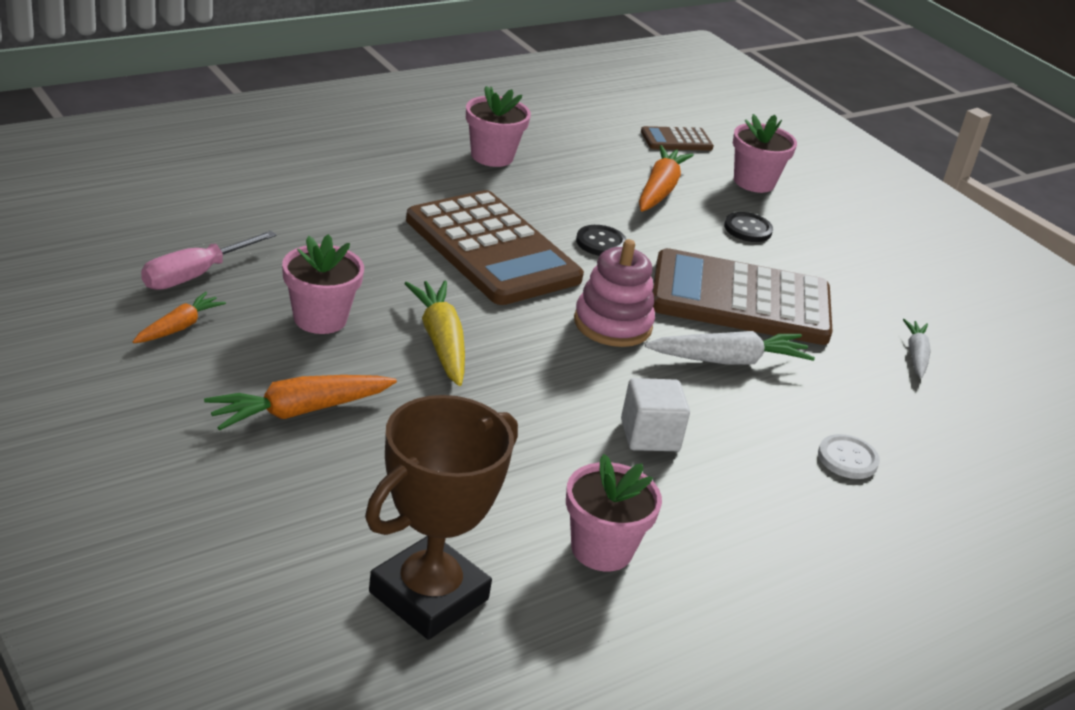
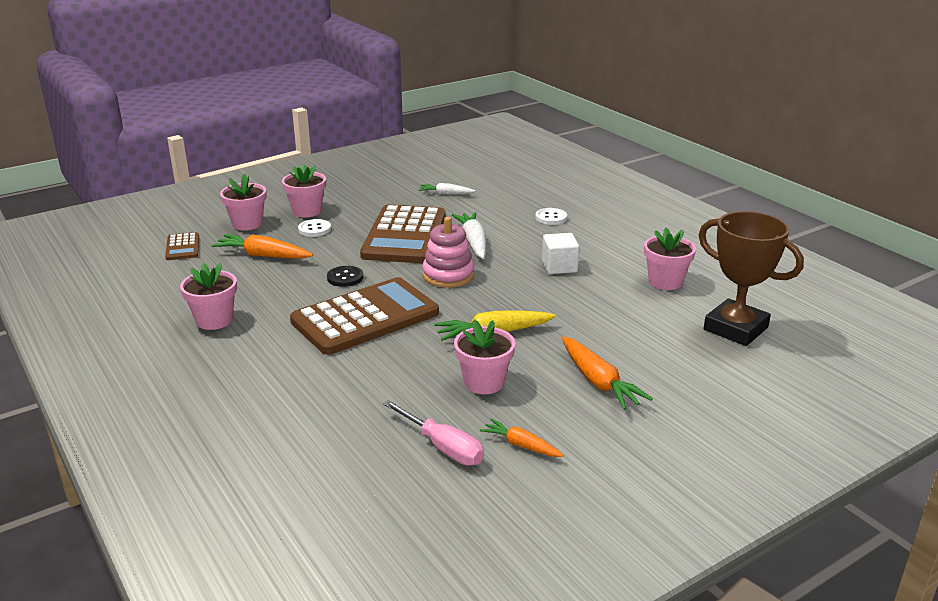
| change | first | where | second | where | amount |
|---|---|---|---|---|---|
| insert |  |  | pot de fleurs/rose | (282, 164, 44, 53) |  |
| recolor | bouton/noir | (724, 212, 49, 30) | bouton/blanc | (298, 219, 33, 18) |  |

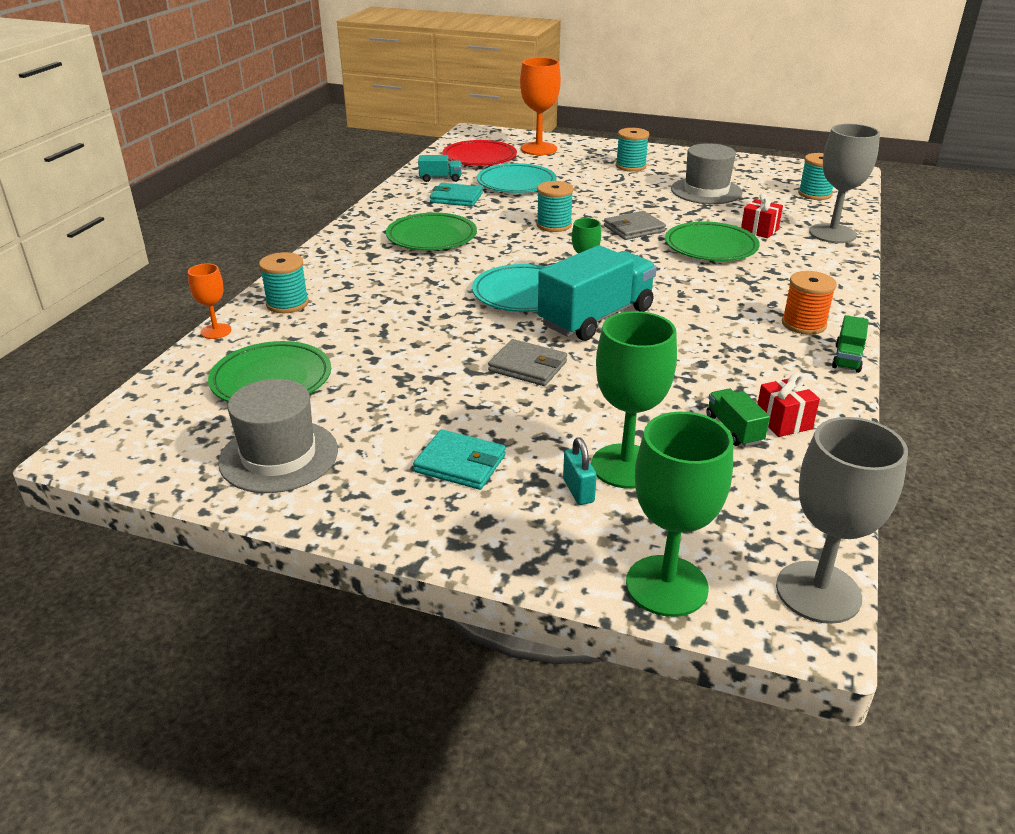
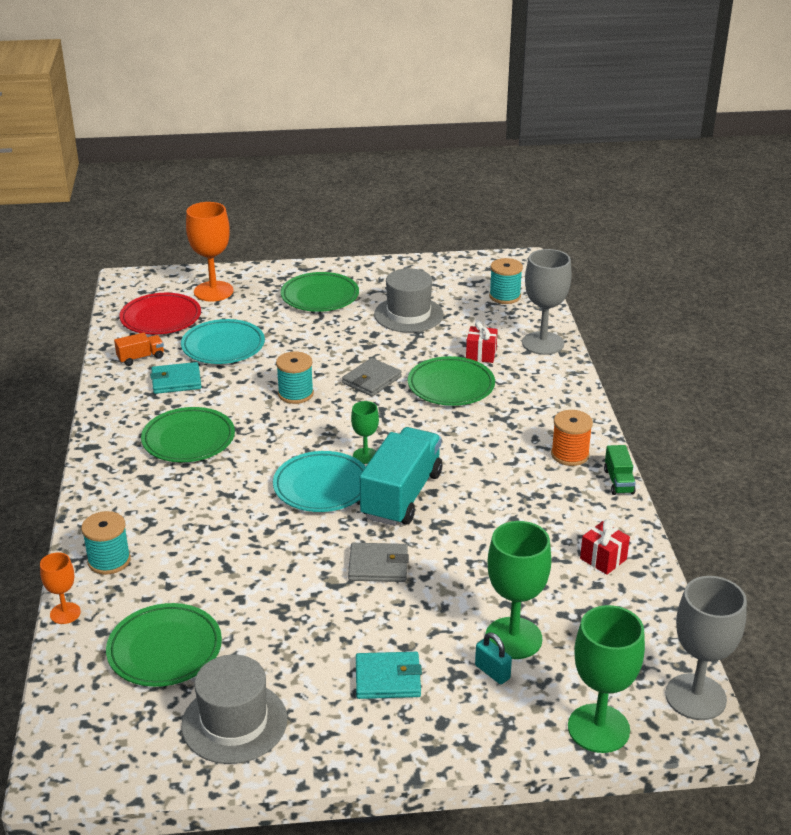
| change | first | where | second | where | amount |
|---|---|---|---|---|---|
| delete | camion/vert | (707, 389, 63, 58) |  |  |  |
| replace | bobine/turquoise | (616, 128, 33, 44) | assiette/vert | (281, 272, 78, 40) |  |
| recolor | camion/turquoise | (418, 155, 43, 27) | camion/orange | (114, 333, 50, 33) |  |

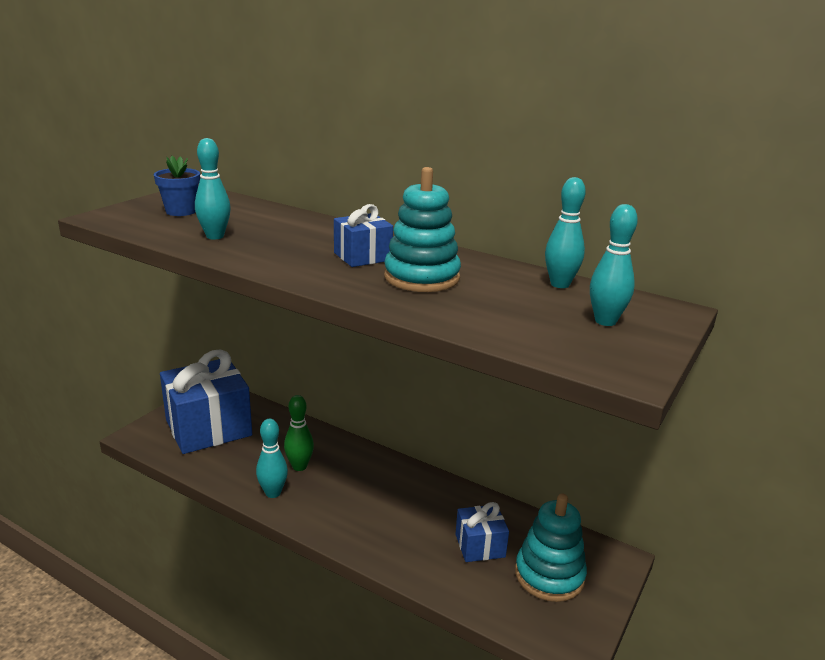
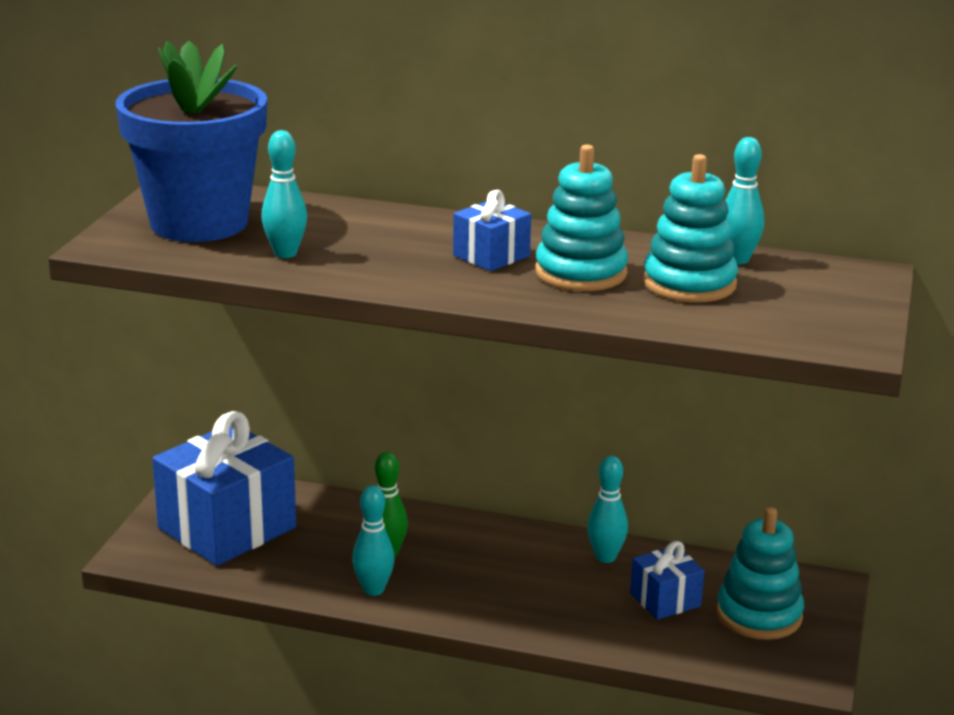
| change | first | where | second | where | amount |
|---|---|---|---|---|---|
| insert |  |  | jouet à empiler/turquoise | (643, 154, 95, 148) |  |
| move | quille/turquoise | (590, 204, 48, 122) |  | (587, 456, 41, 107) |  |
| resize | pot de fleurs/bleu | (154, 156, 46, 60) |  | (115, 41, 152, 201) | x2.40 |

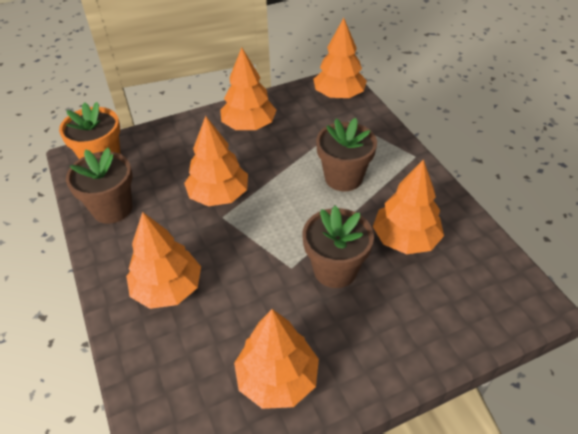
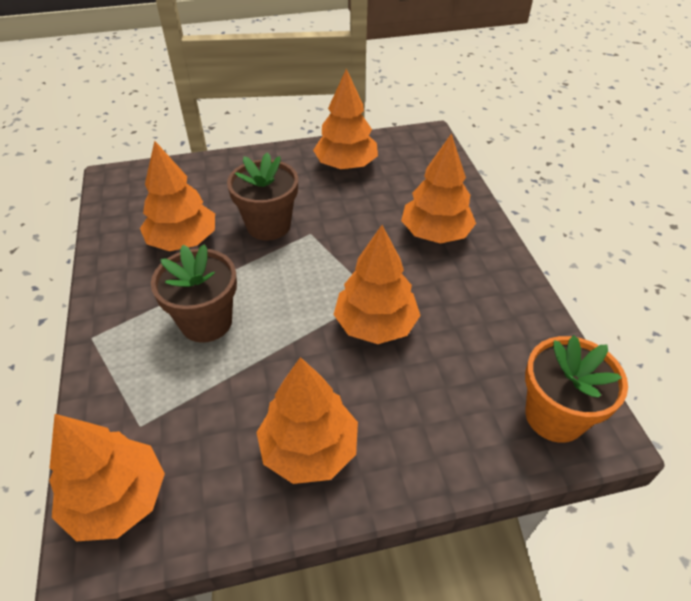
| change | first | where | second | where | amount |
|---|---|---|---|---|---|
| delete | pot de fleurs/marron | (66, 148, 67, 76) |  |  |  |

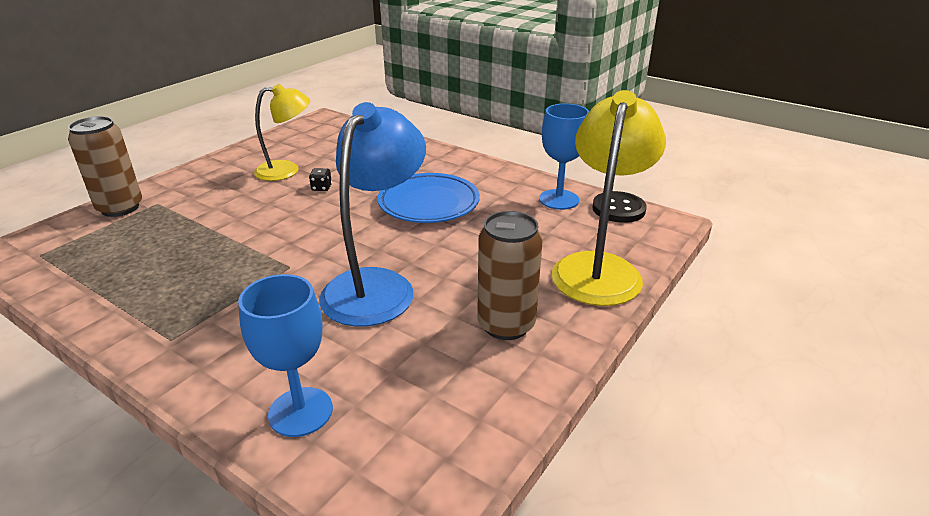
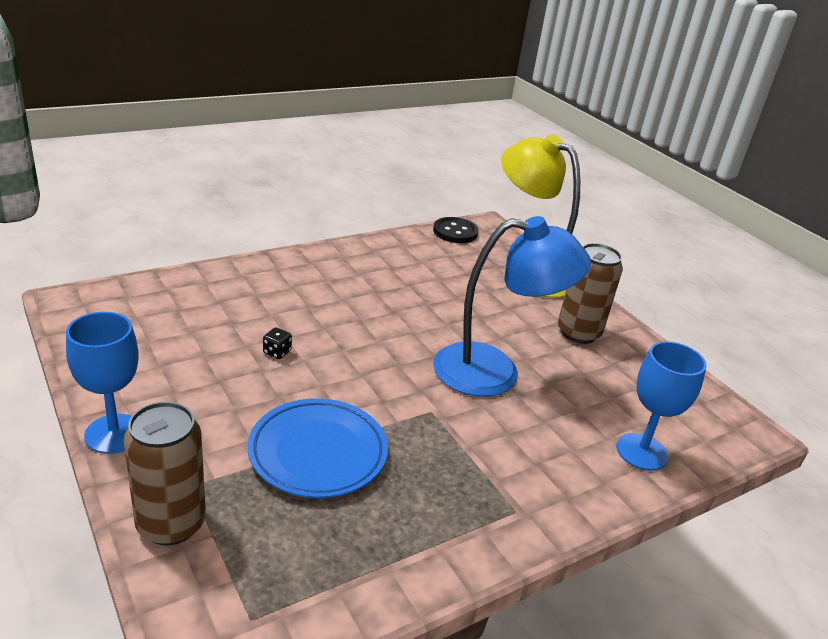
| change | first | where | second | where | amount |
|---|---|---|---|---|---|
| delete | lampe/jaune | (254, 84, 56, 97) |  |  |  |
| move | assiette/bleu | (378, 173, 102, 50) |  | (248, 398, 140, 100) |  |
| move | verre à pied/bleu | (539, 104, 50, 106) |  | (66, 312, 73, 142) |  |
| rotate | lampe/bleu | (319, 102, 107, 225) |  | (433, 216, 158, 181) | 135 degrees clockwise |

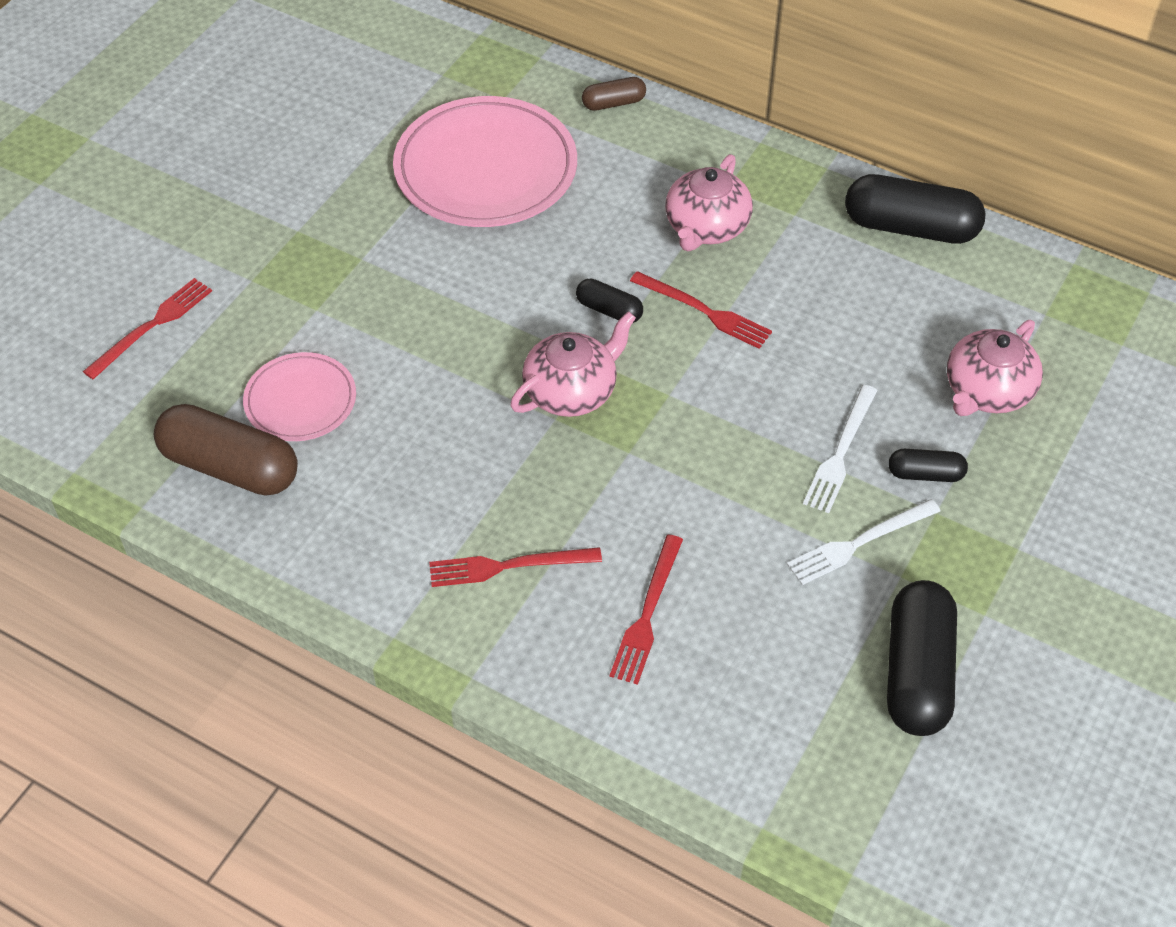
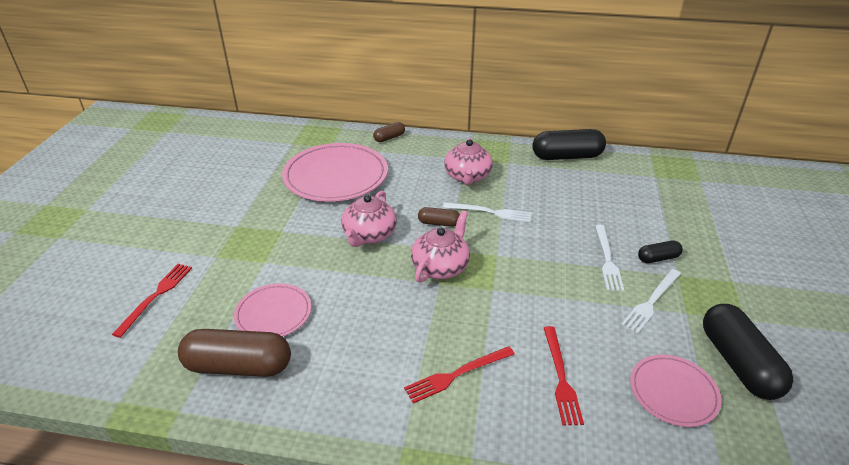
| change | first | where | second | where | amount |
|---|---|---|---|---|---|
| insert |  |  | assiette/rose | (630, 355, 92, 72) |  |
| move | théière/rose | (947, 320, 96, 96) |  | (341, 191, 56, 56) |  |
| recolor | gélule/noir | (576, 279, 67, 44) | gélule/marron | (418, 207, 42, 20) |  |
| recolor | fourchette/rouge | (630, 271, 142, 78) | fourchette/blanc | (443, 202, 89, 21) |  |

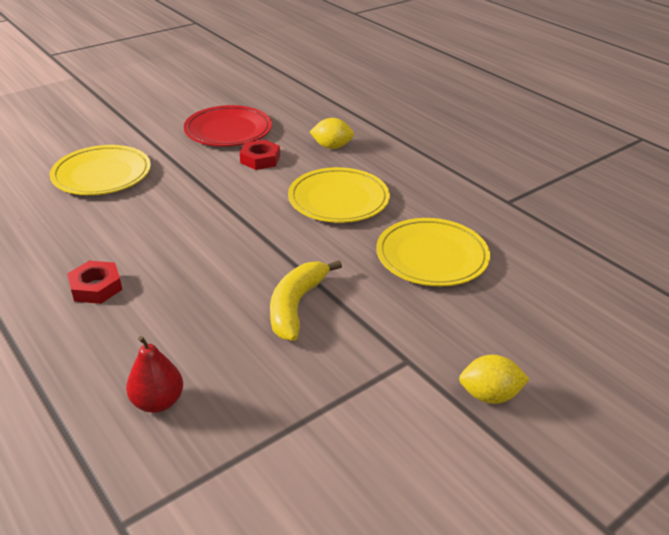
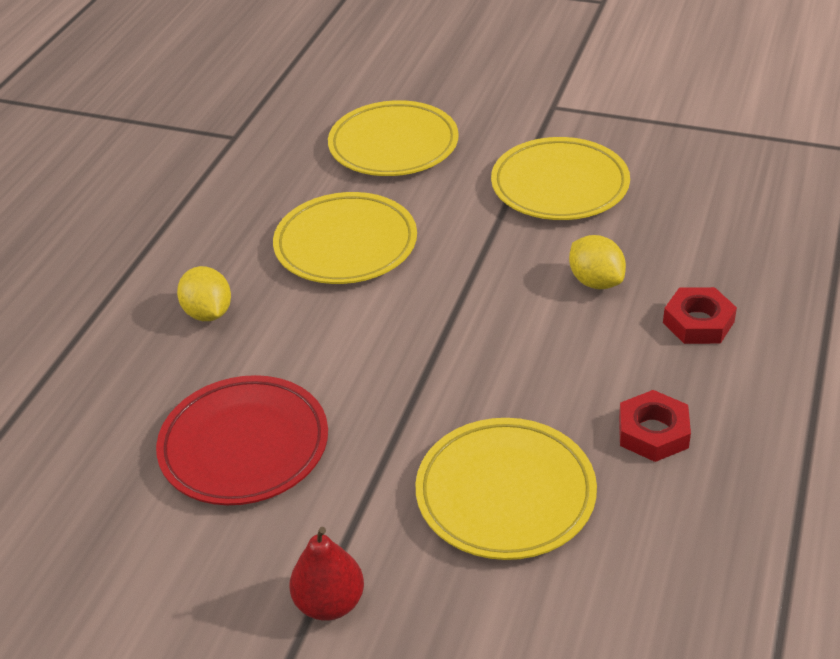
| change | first | where | second | where | amount |
|---|---|---|---|---|---|
| move | poire/rouge | (126, 336, 57, 77) |  | (289, 527, 75, 94) |  |
| move | écrou/rouge | (240, 140, 40, 30) |  | (619, 390, 72, 72) |  |
| move | citron/jaune | (459, 354, 70, 50) |  | (569, 235, 57, 54) |  |
| replace | banane/jaune | (270, 260, 72, 81) | assiette/jaune | (491, 137, 139, 83) |  |

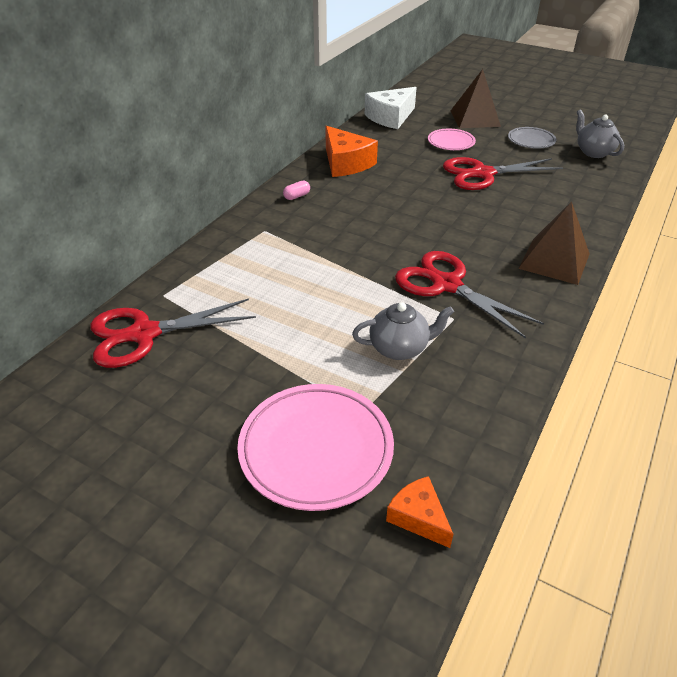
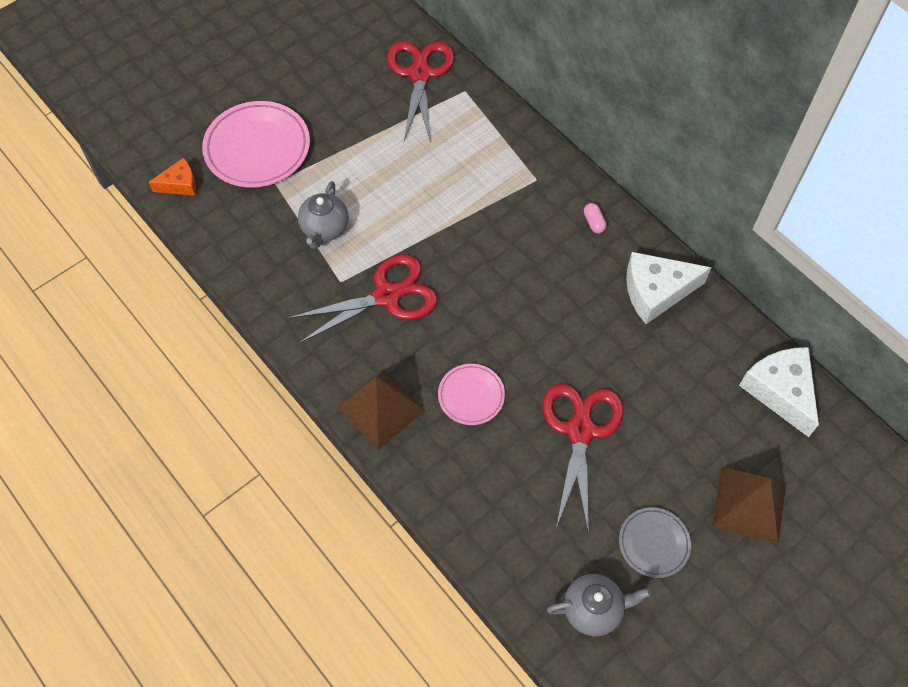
| change | first | where | second | where | amount |
|---|---|---|---|---|---|
| move | assiette/rose | (428, 129, 48, 21) |  | (438, 364, 67, 61) |  |
| recolor | fromage/orange | (325, 126, 53, 51) | fromage/blanc | (626, 252, 86, 72) |  |

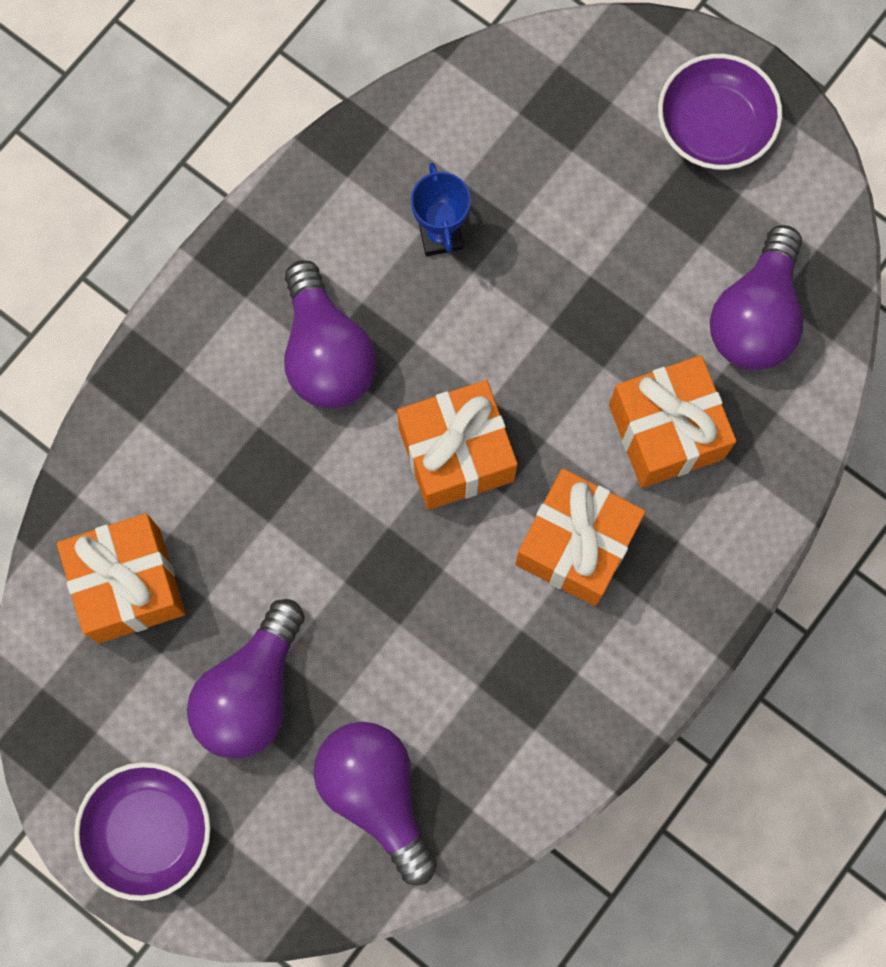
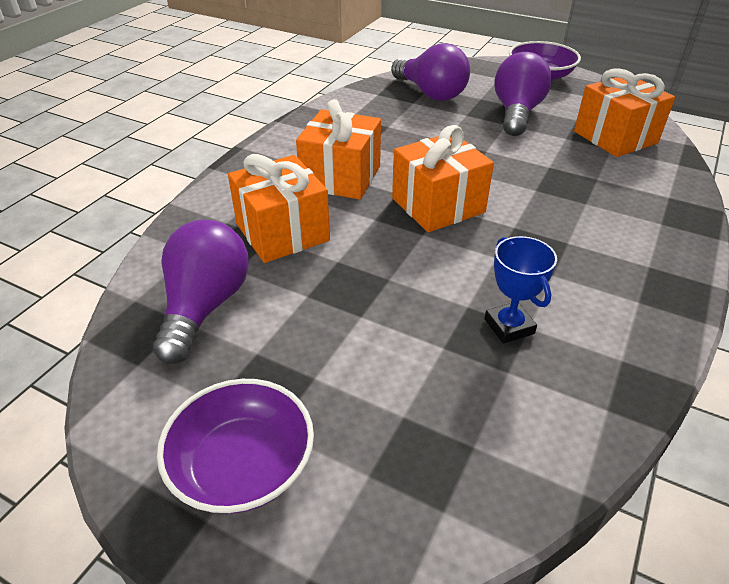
| change | first | where | second | where | amount |
|---|---|---|---|---|---|
| delete | ampoule/violet | (284, 260, 93, 149) |  |  |  |

